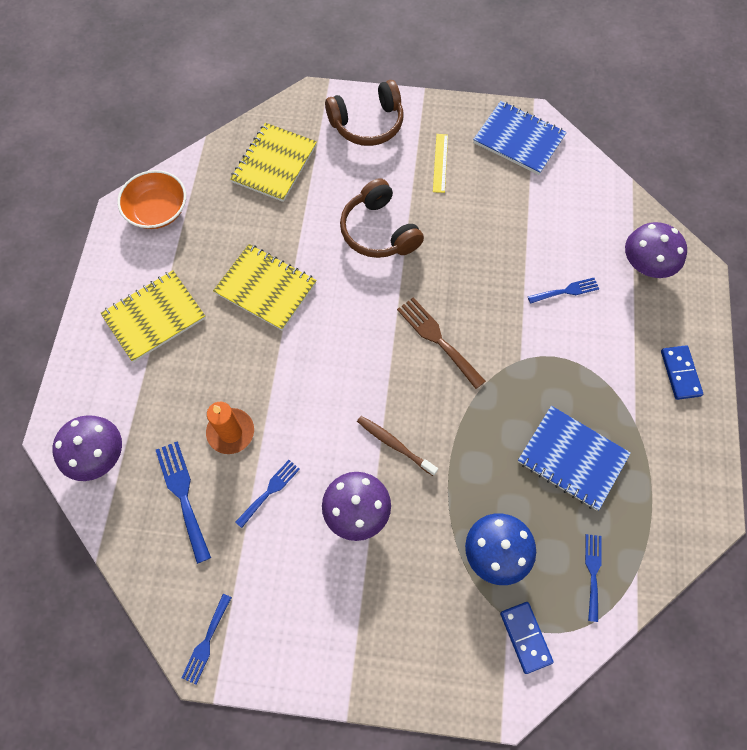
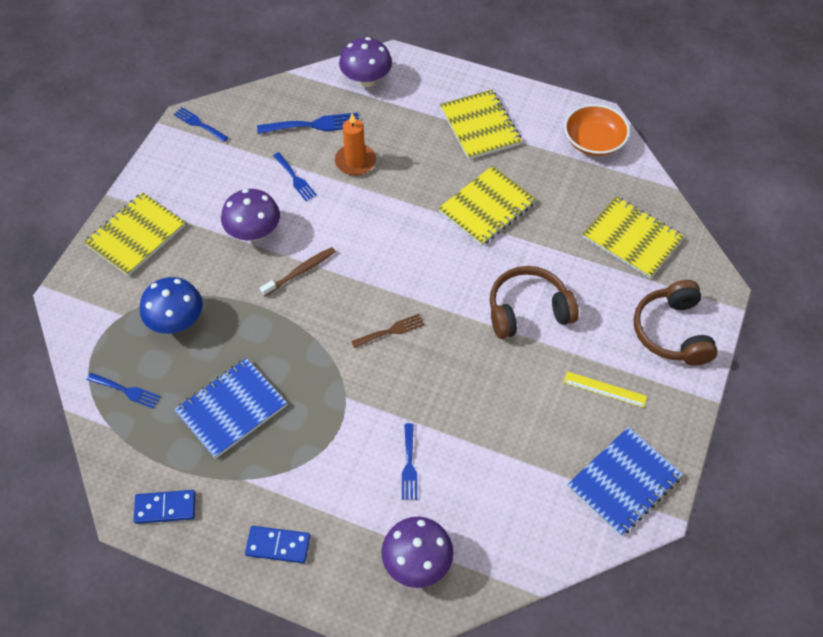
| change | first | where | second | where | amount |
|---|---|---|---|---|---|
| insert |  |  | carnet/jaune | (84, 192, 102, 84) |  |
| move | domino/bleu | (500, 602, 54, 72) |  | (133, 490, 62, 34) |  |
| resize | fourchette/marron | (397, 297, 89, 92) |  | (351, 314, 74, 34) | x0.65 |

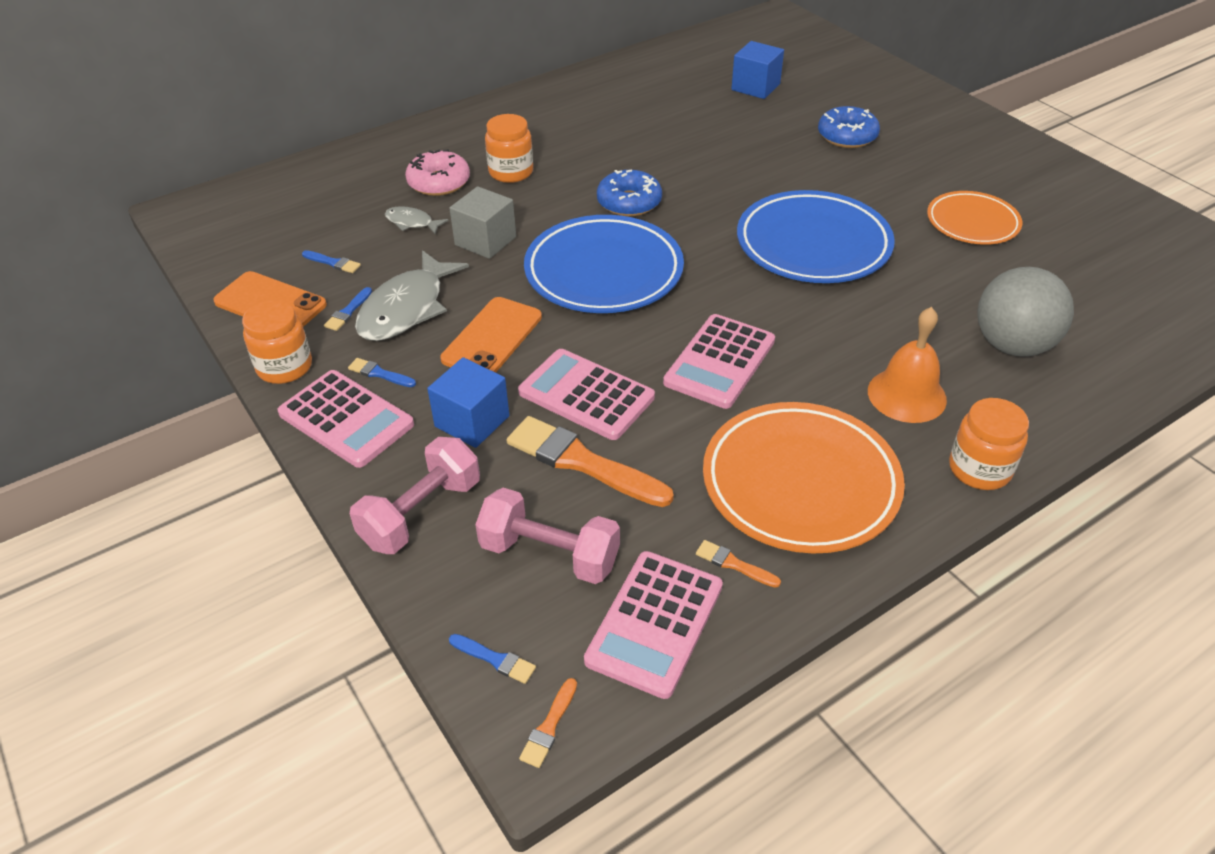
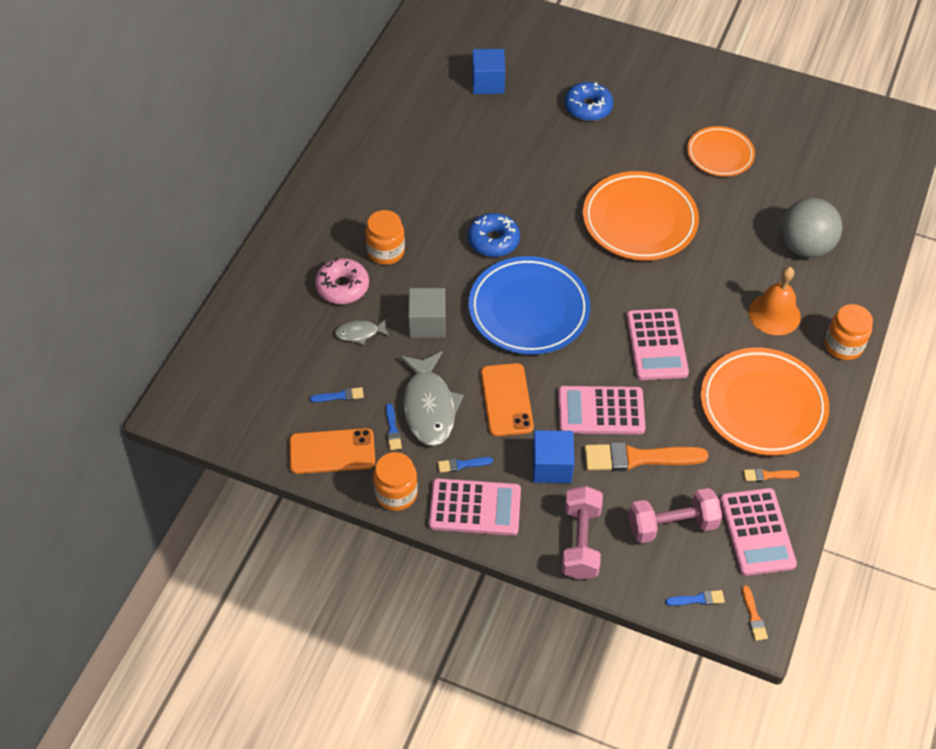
| change | first | where | second | where | amount |
|---|---|---|---|---|---|
| recolor | assiette/bleu | (737, 190, 158, 93) | assiette/orange | (583, 171, 116, 90) |  |

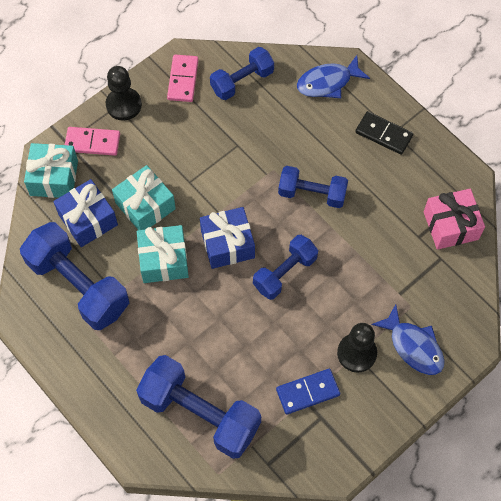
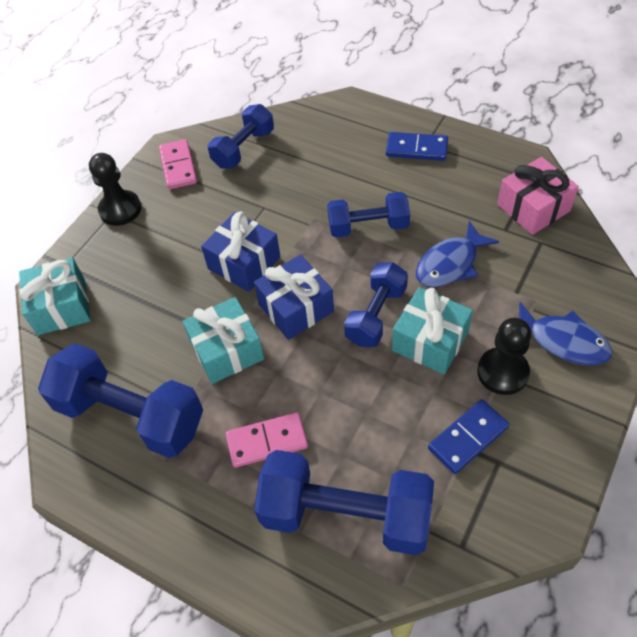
| change | first | where | second | where | amount |
|---|---|---|---|---|---|
| move | cadeau/bleu | (53, 179, 65, 68) |  | (201, 212, 79, 80) |  |
| move | domino/rose | (65, 127, 55, 29) |  | (226, 412, 82, 56) |  |
| move | cadeau/turquoise | (112, 165, 64, 65) |  | (392, 287, 81, 87) |  |
| move | poisson/bleu | (297, 55, 73, 43) |  | (416, 221, 83, 66) |  |
| recolor | domino/noir | (355, 111, 58, 44) | domino/bleu | (386, 132, 62, 29) |  |

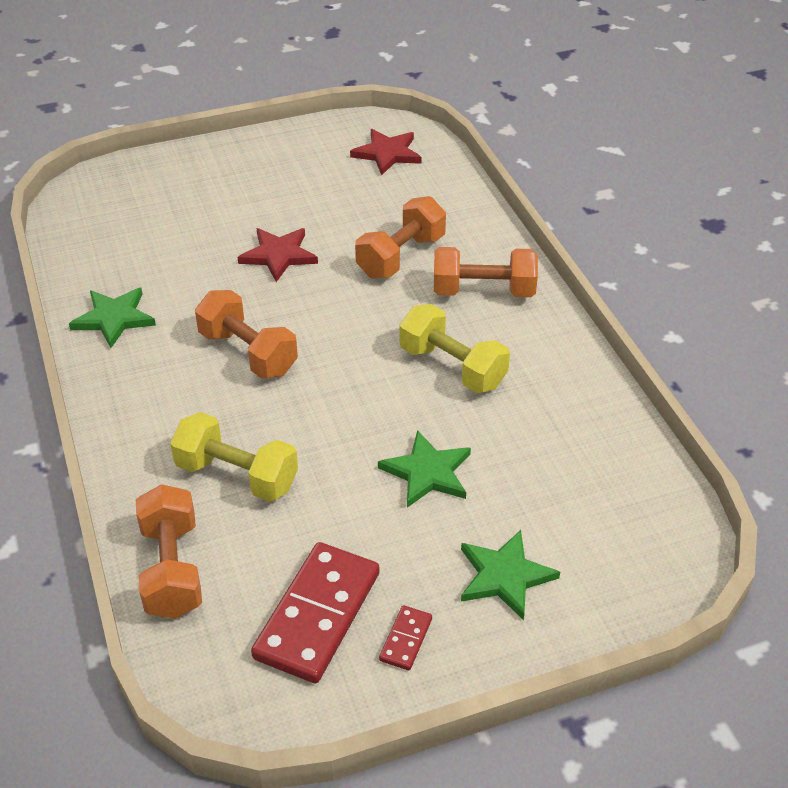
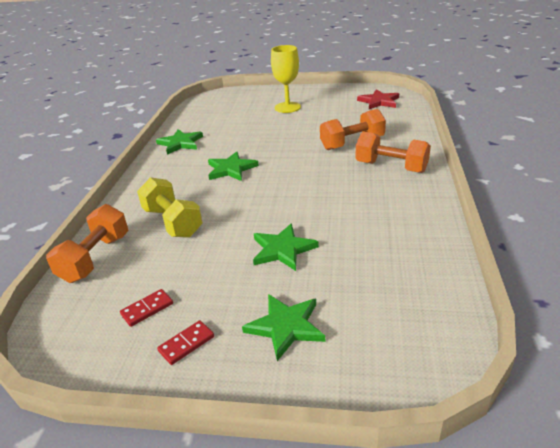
| change | first | where | second | where | amount |
|---|---|---|---|---|---|
| delete | étoile/rouge | (238, 228, 80, 54) |  |  |  |
| delete | haltère/jaune | (399, 304, 111, 89) |  |  |  |
| insert |  |  | verre à pied/jaune | (271, 45, 30, 68) |  |
| replace | haltère/orange | (195, 290, 103, 88) | étoile/vert | (208, 152, 51, 29) |  |
| resize | domino/rouge | (251, 542, 129, 141) |  | (120, 289, 53, 38) | x0.45 |

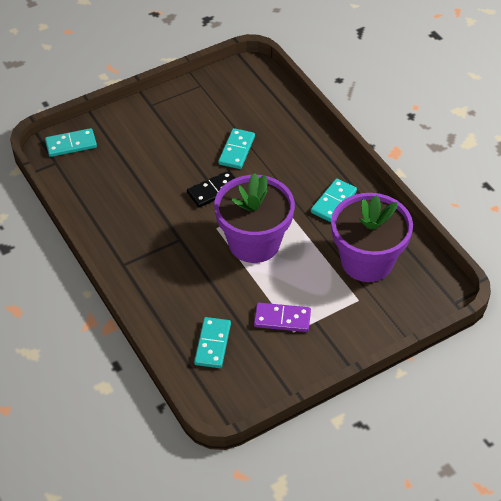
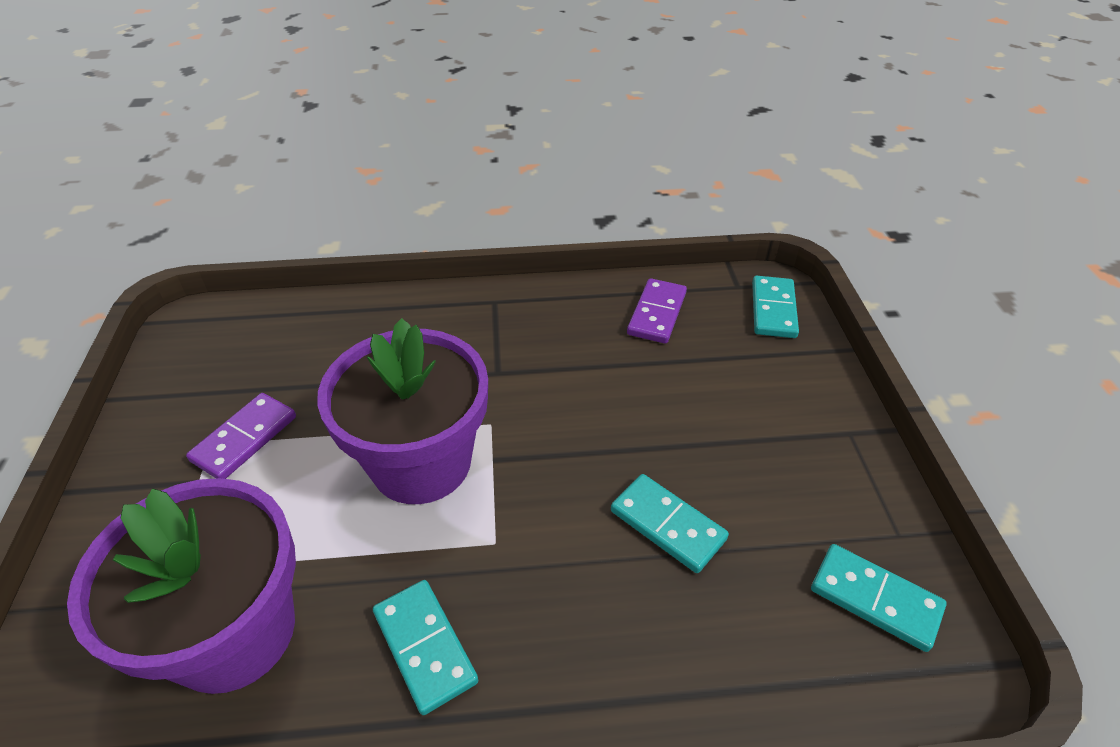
| change | first | where | second | where | amount |
|---|---|---|---|---|---|
| delete | domino/noir | (187, 170, 48, 38) |  |  |  |
| insert |  |  | domino/violet | (627, 278, 60, 66) |  |
| move | domino/turquoise | (194, 317, 37, 51) |  | (811, 544, 136, 108) |  |

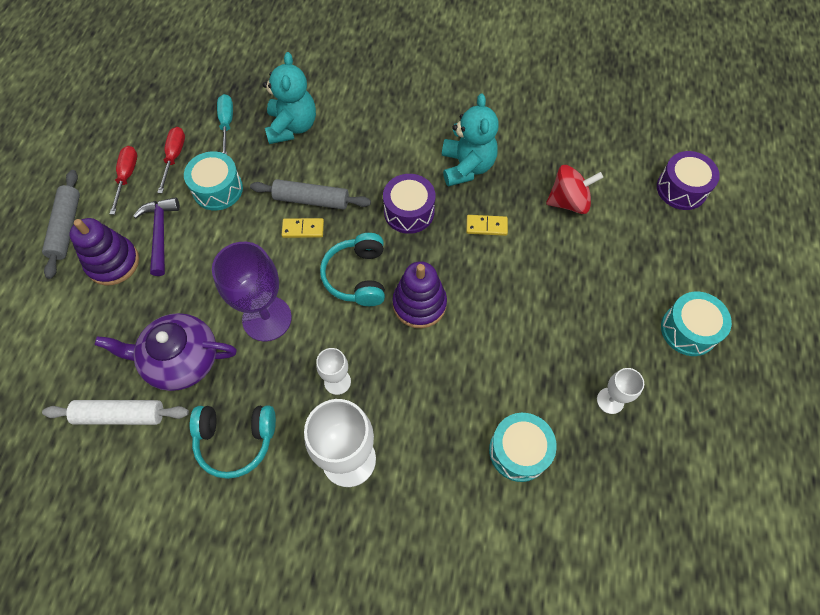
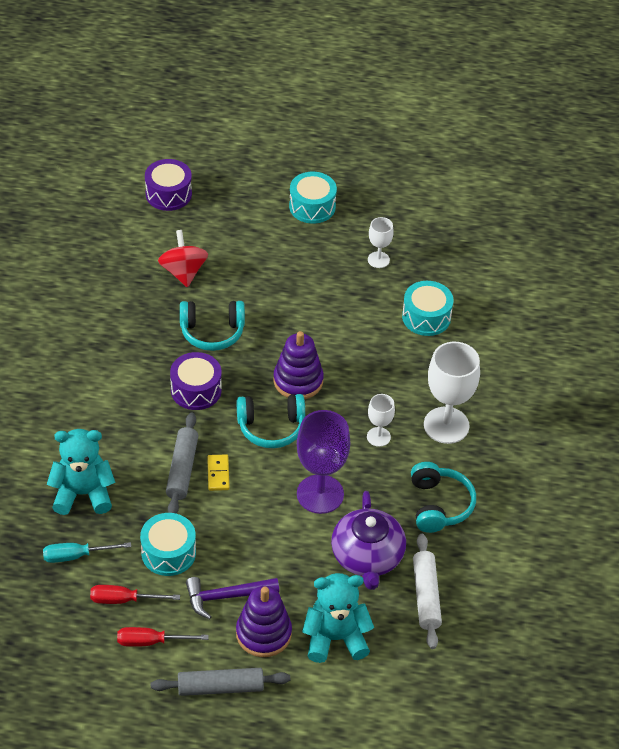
| change | first | where | second | where | amount |
|---|---|---|---|---|---|
| move | ours en peluche/turquoise | (442, 94, 57, 93) |  | (302, 573, 72, 90) |  |
| replace | domino/jaune | (466, 215, 42, 21) | casque audio/turquoise | (180, 301, 65, 50) |  |

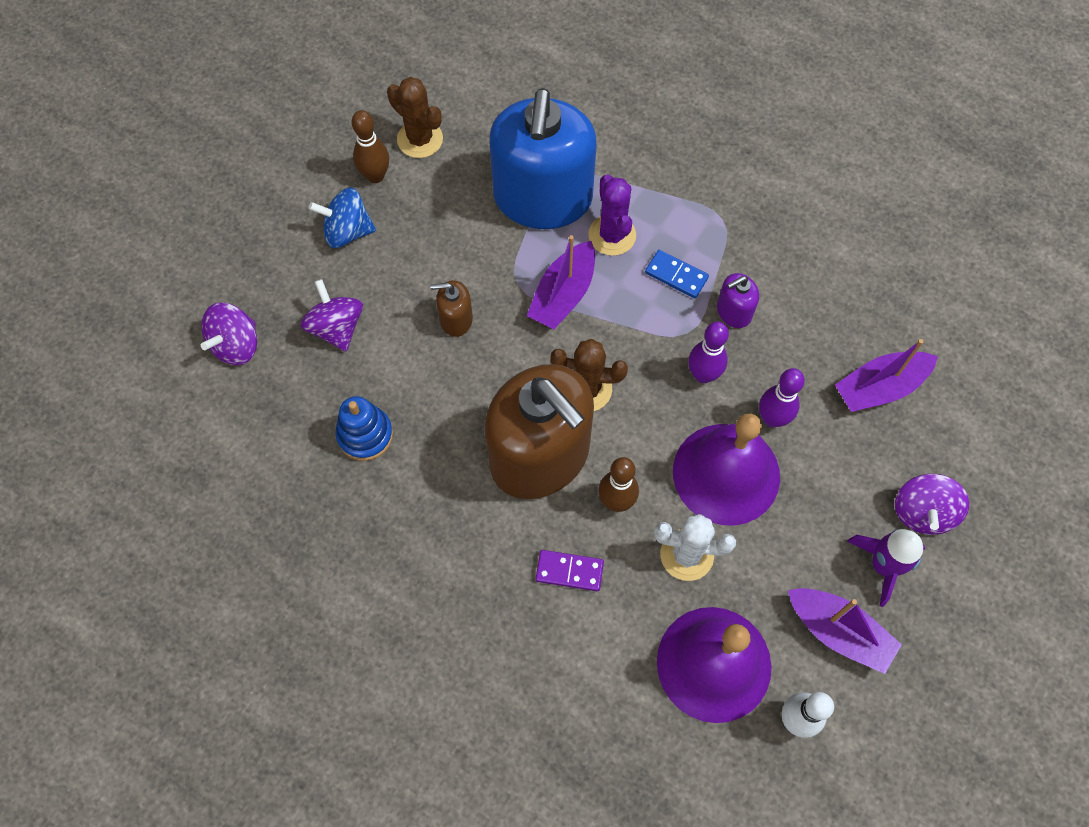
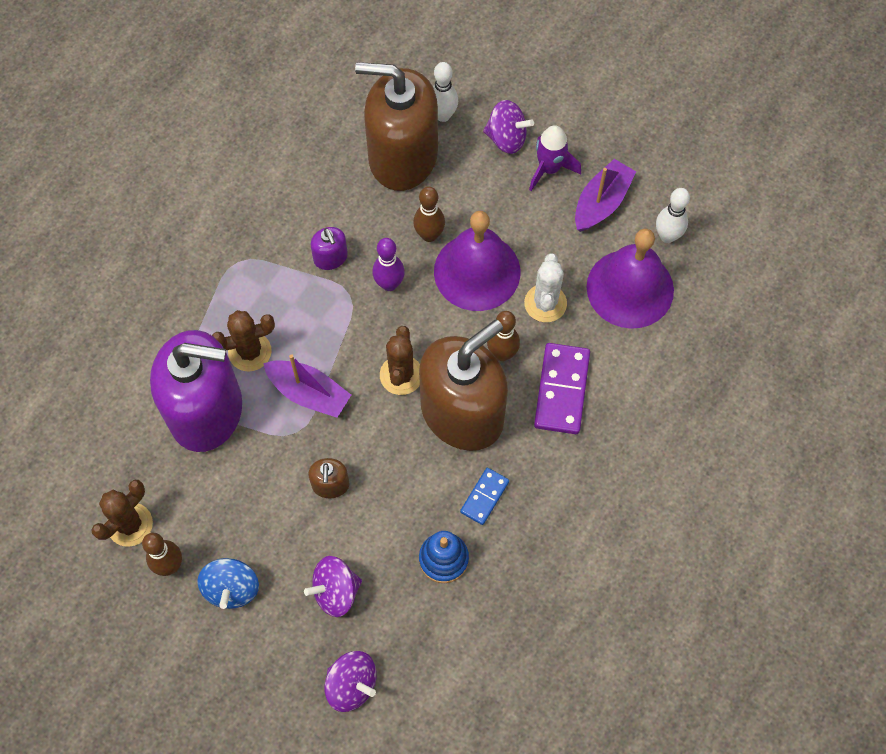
| change | first | where | second | where | amount |
|---|---|---|---|---|---|
| insert |  |  | quille/blanc | (433, 62, 25, 60) |  |
| move | domino/bleu | (645, 250, 64, 48) |  | (460, 468, 49, 57) |  |
| replace | bateau/violet | (835, 339, 103, 73) | distributeur de savon/marron | (355, 62, 83, 129) |  |
| recolor | distributeur de savon/bleu | (489, 88, 108, 141) | distributeur de savon/violet | (150, 330, 92, 122) |  |
| recolor | cactus/violet | (588, 174, 48, 82) | cactus/marron | (212, 310, 63, 62) |  |
| recolor | quille/violet | (759, 368, 46, 59) | quille/marron | (413, 187, 32, 55) |  |
| resize | domino/violet | (536, 550, 68, 41) |  | (534, 343, 56, 91) | x1.73 |

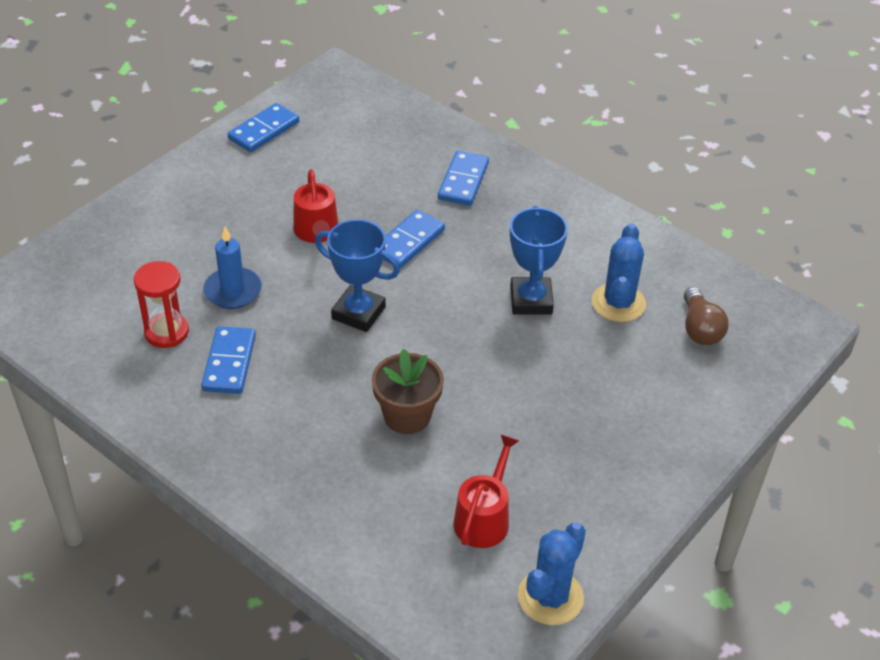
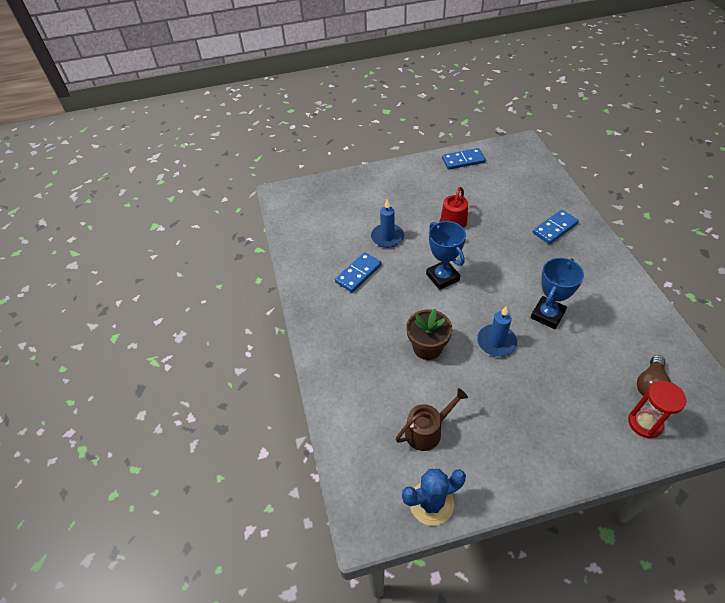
| change | first | where | second | where | amount |
|---|---|---|---|---|---|
| delete | domino/bleu | (383, 210, 62, 58) |  |  |  |
| delete | cactus/bleu | (592, 224, 54, 98) |  |  |  |
| insert |  |  | bougie/bleu | (477, 306, 40, 51) |  |
| move | sablier/rouge | (134, 261, 55, 87) |  | (628, 381, 58, 58) |  |
| recolor | arrosoir/rouge | (453, 434, 66, 114) | arrosoir/marron | (396, 388, 72, 63) |  |

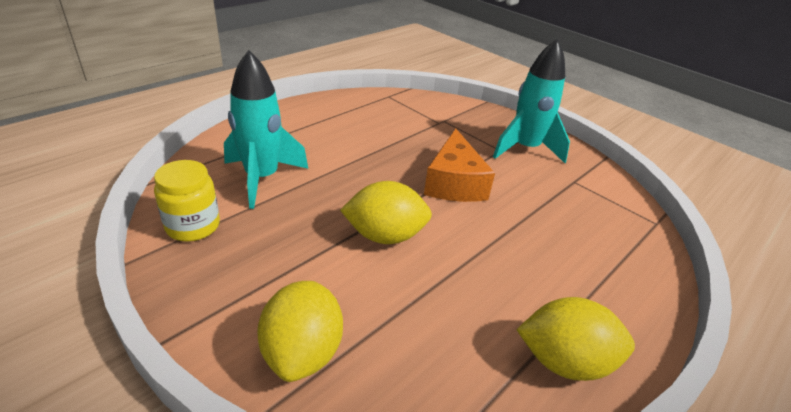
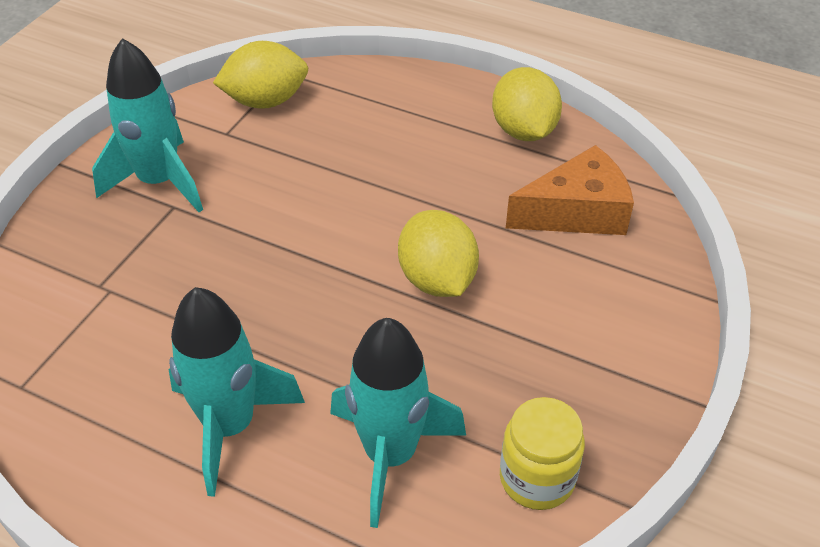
| change | first | where | second | where | amount |
|---|---|---|---|---|---|
| insert |  |  | fusée/turquoise | (168, 287, 137, 210) |  |
| move | citron/jaune | (257, 281, 86, 101) |  | (213, 41, 95, 68) |  |
| move | fromage/orange | (424, 129, 71, 73) |  | (506, 145, 128, 90) |  |

